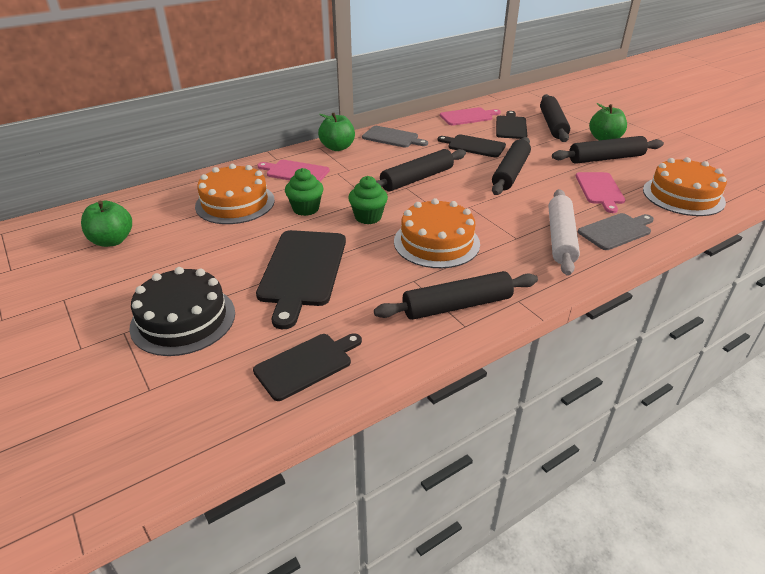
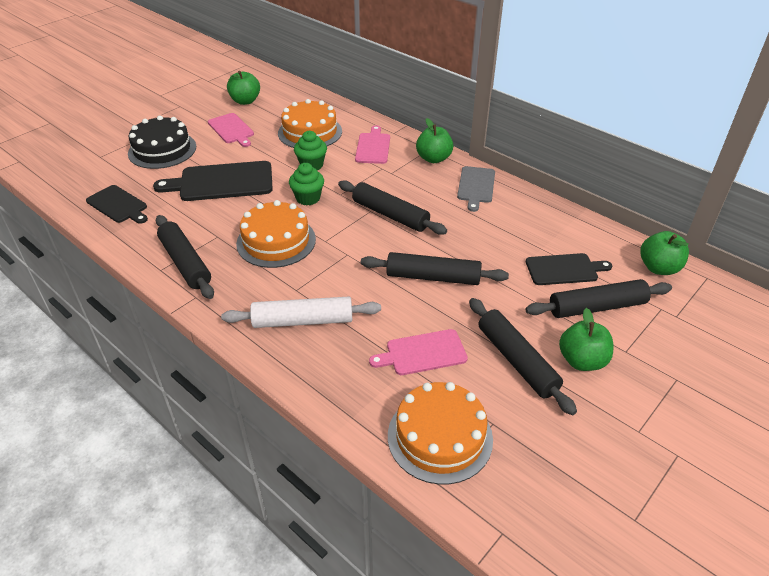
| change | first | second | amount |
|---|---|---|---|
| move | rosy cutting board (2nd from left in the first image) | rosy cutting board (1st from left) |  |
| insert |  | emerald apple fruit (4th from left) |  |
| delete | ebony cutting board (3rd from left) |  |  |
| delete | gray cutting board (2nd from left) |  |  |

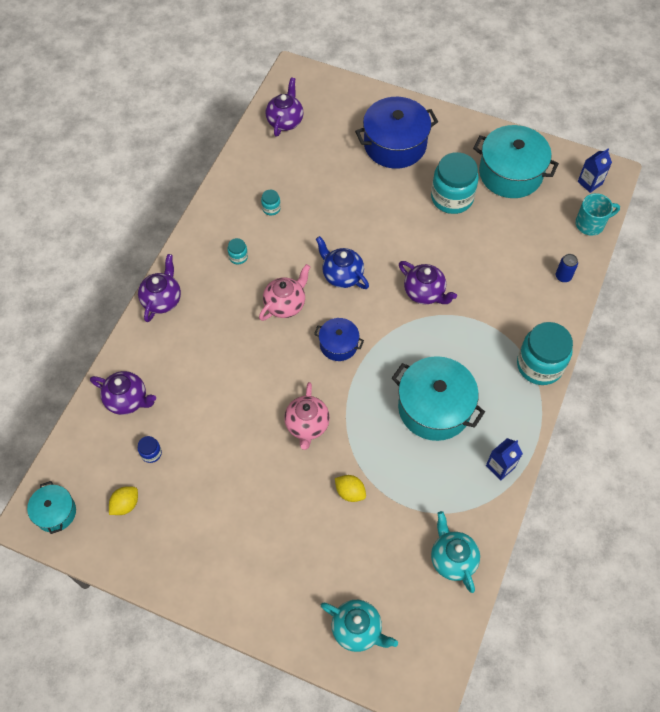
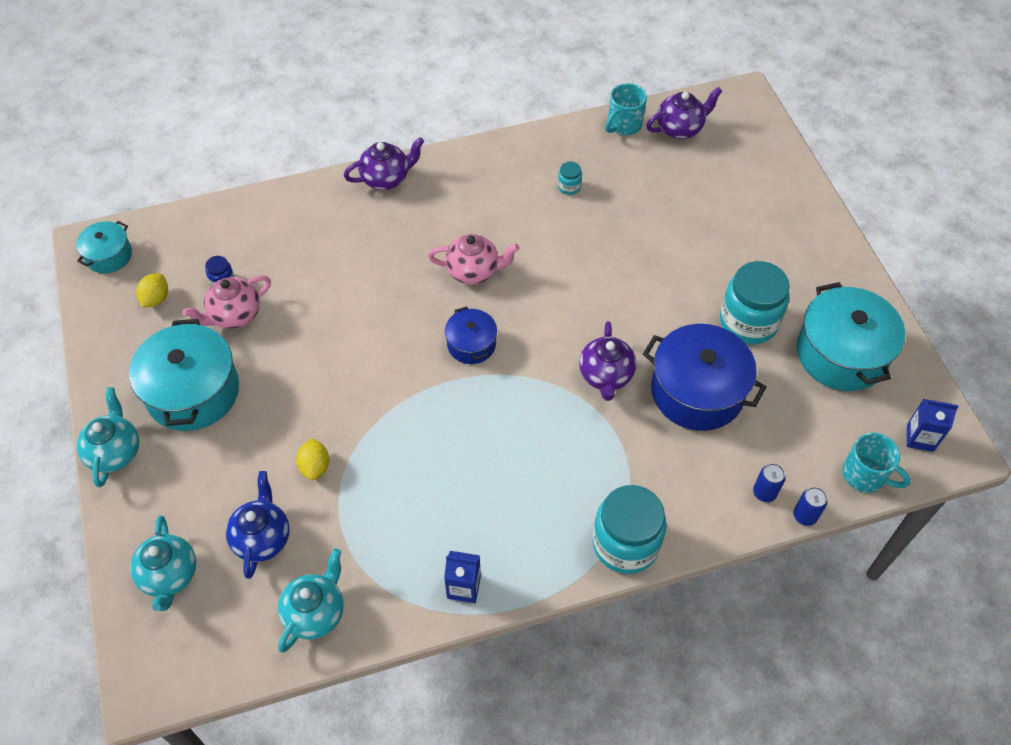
| change | first | second | amount |
|---|---|---|---|
| insert |  | teal tea pot (1st from left) |  |
| move | teal cooking pot (2nd from left) |  |  |
| rotate | yellow lemon (1st from left) |  | 75 degrees counterclockwise |
| move | rosy tea pot (2nd from left in the first image) | rosy tea pot (1st from left) |  |
| move | blue tea pot |  |  |
| insert |  | teal tea mug (1st from left) |  |
| move | blue cooking pot (2nd from left) |  |  |
| insert |  | blue can (2nd from left) |  |
| delete | violet tea pot (1st from left) |  |  |
| delete | teal preserve jar (1st from left) |  |  |

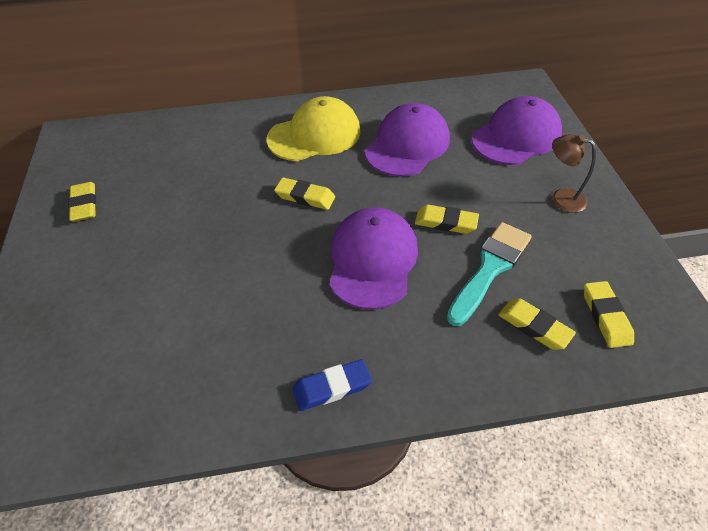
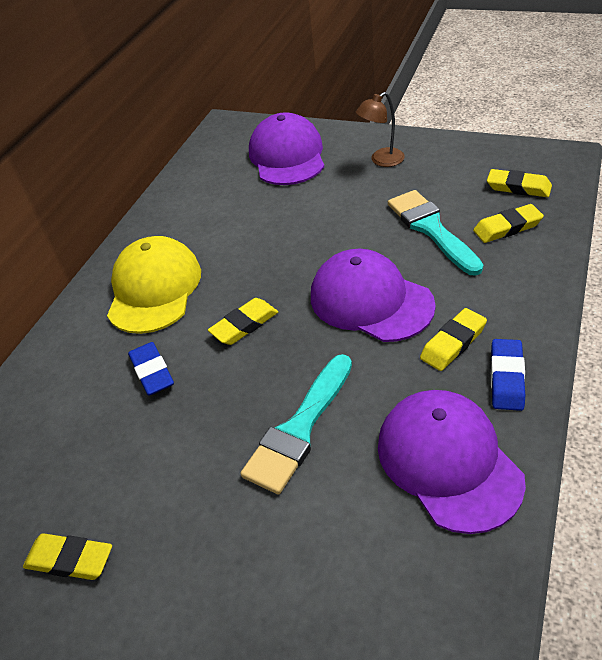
| change | first | second | amount |
|---|---|---|---|
| insert |  | blue gum eraser (1st from left) |  |
| insert |  | teal brush (1st from left) |  |
| move | violet peaked cap (2nd from left in the first image) | violet peaked cap (3rd from left) |  |
| move | yellow gum eraser (3rd from left) |  |  |

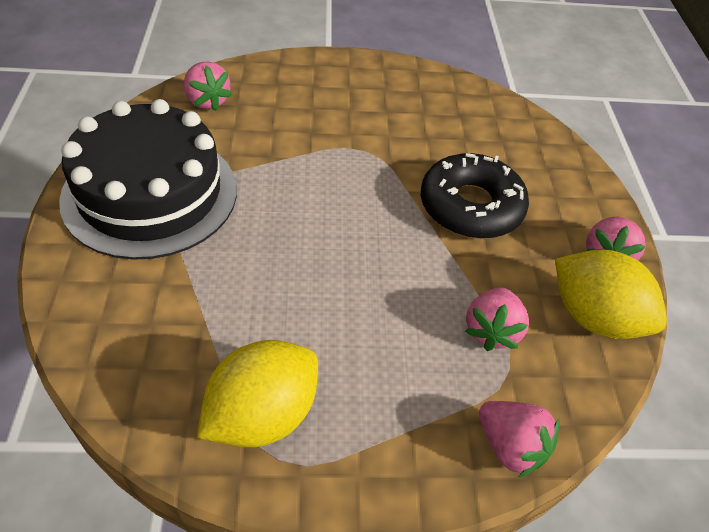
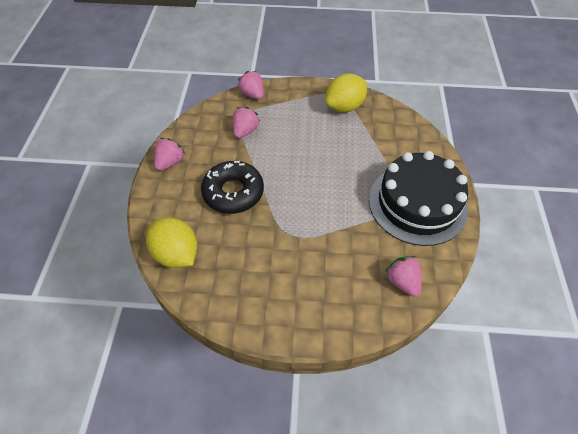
| change | first | second | amount |
|---|---|---|---|
| move | yellow lemon (2nd from left in the first image) | yellow lemon (1st from left) |  |

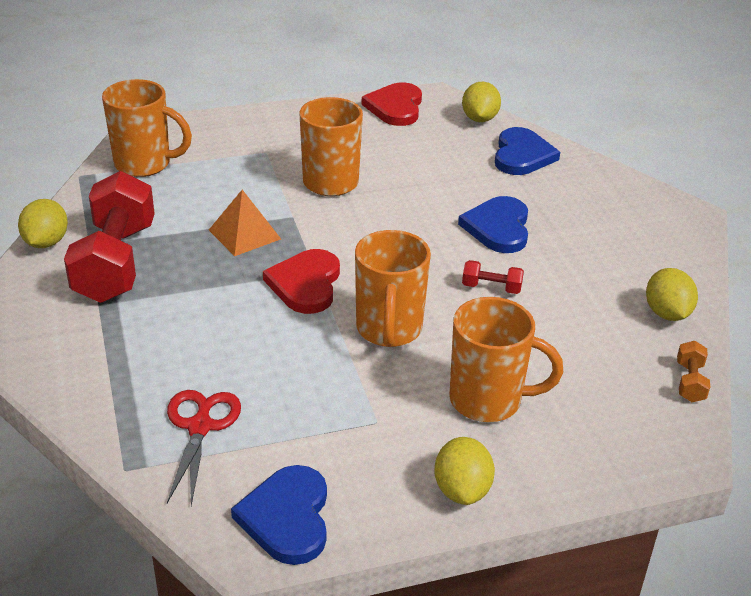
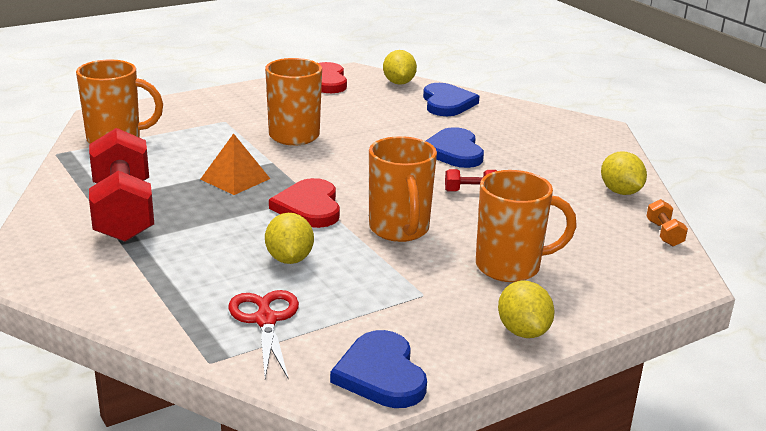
| change | first | second | amount |
|---|---|---|---|
| move | yellow lemon (1st from left) |  |  |

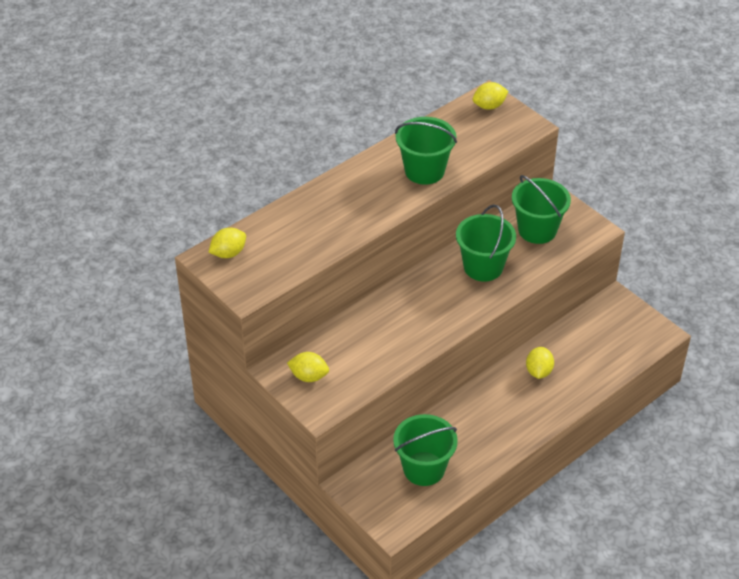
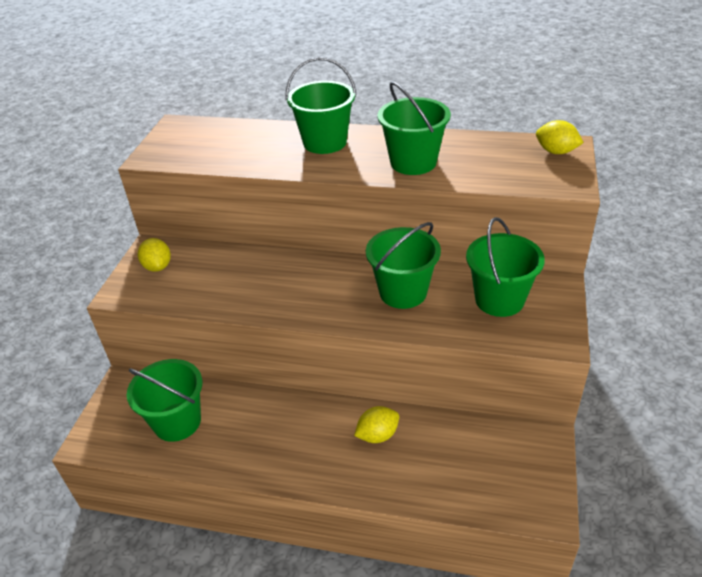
| change | first | second | amount |
|---|---|---|---|
| insert |  | emerald sand bucket (2nd from left) |  |
| delete | yellow lemon (1st from left) |  |  |

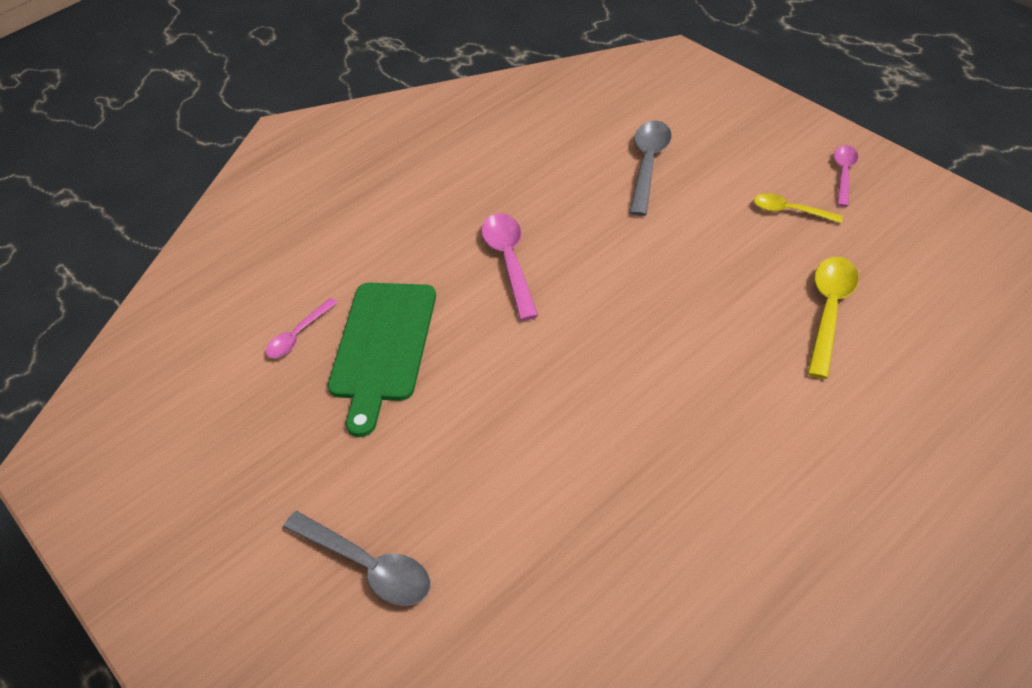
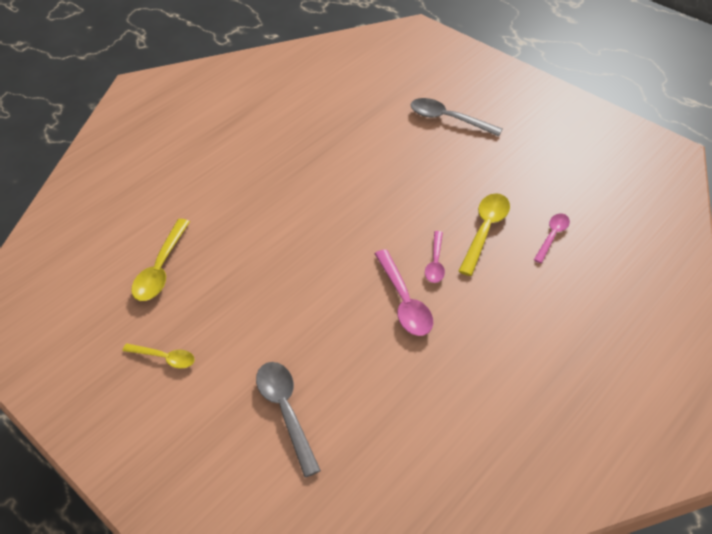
| change | first | second | amount |
|---|---|---|---|
| rotate | gray teaspoon (2nd from left in the first image) | gray teaspoon (1st from left) | 150 degrees clockwise |
| move | rosy teaspoon (3rd from left in the first image) | rosy teaspoon (2nd from left) |  |
| replace | emerald cutting board | yellow teaspoon (3rd from left) |  |

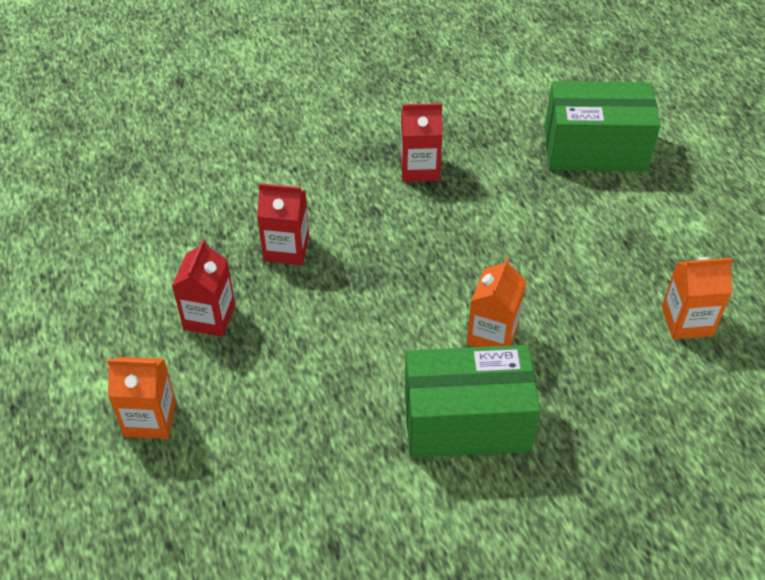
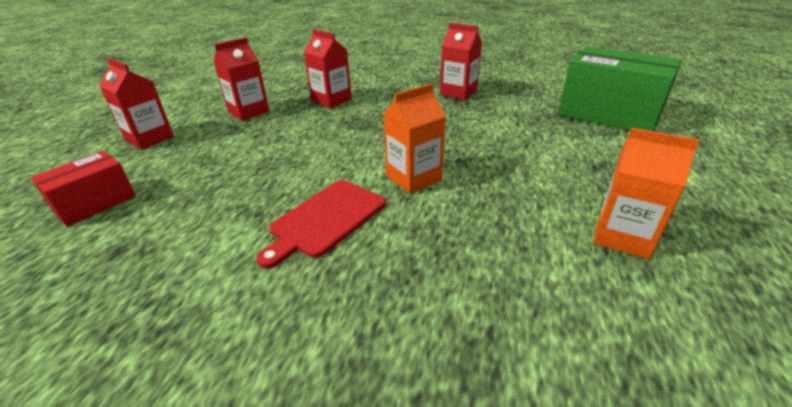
| change | first | second | amount |
|---|---|---|---|
| insert |  | crimson box |  |
| recolor | orange-coloured carton (1st from left) | crimson carton (1st from left) |  |
| replace | emerald box (1st from left) | crimson cutting board |  |

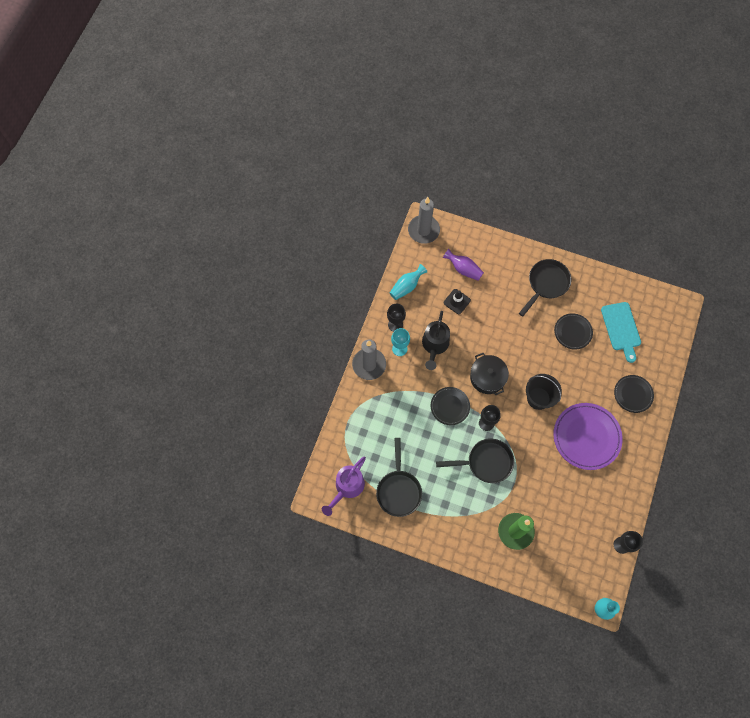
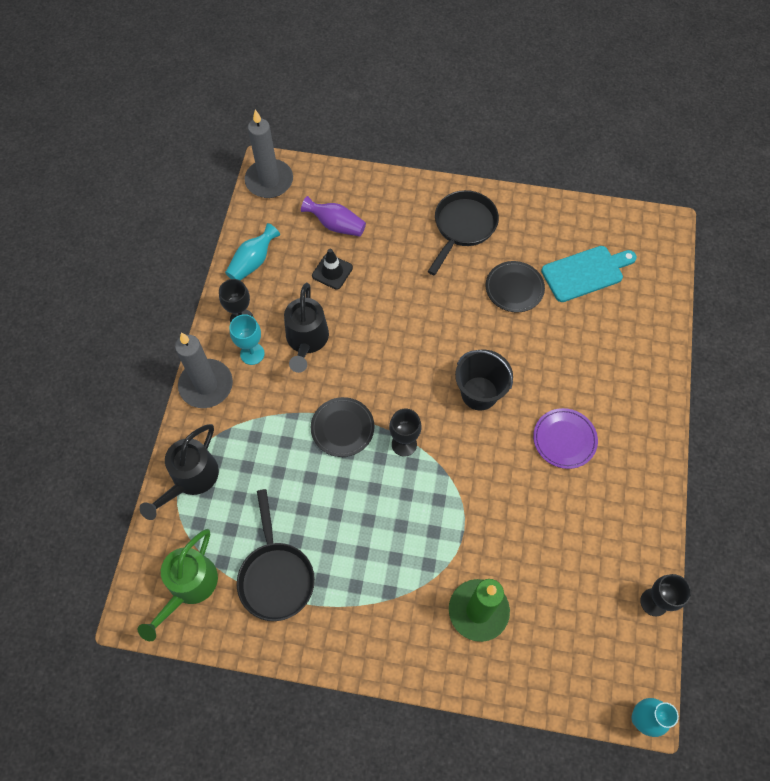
| change | first | second | amount |
|---|---|---|---|
| recolor | violet watering pot | emerald watering pot |  |
| insert |  | ebony watering pot (1st from left) |  |
| resize | violet plate |  | x0.59 |
| rotate | teal cutting board |  | 90 degrees counterclockwise |
| delete | ebony skillet (2nd from left) |  |  |
| delete | ebony cooking pot |  |  |
| delete | ebony plate (3rd from left) |  |  |

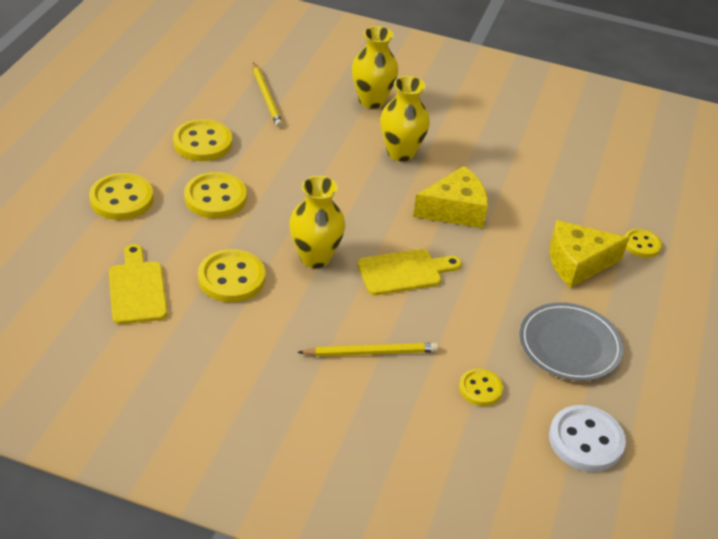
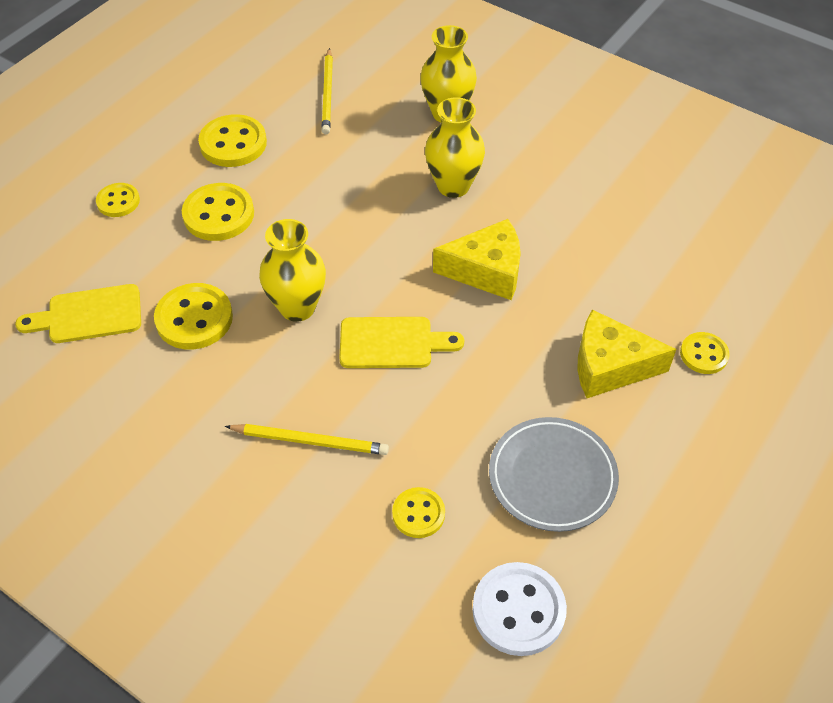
| change | first | second | amount |
|---|---|---|---|
| rotate | yellow cutting board (1st from left) |  | 105 degrees counterclockwise |
| resize | yellow button (1st from left) |  | x0.60 |

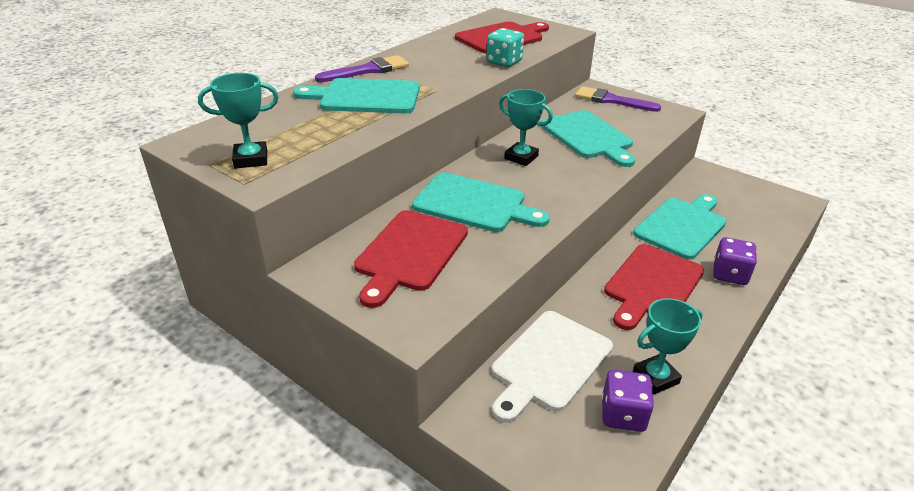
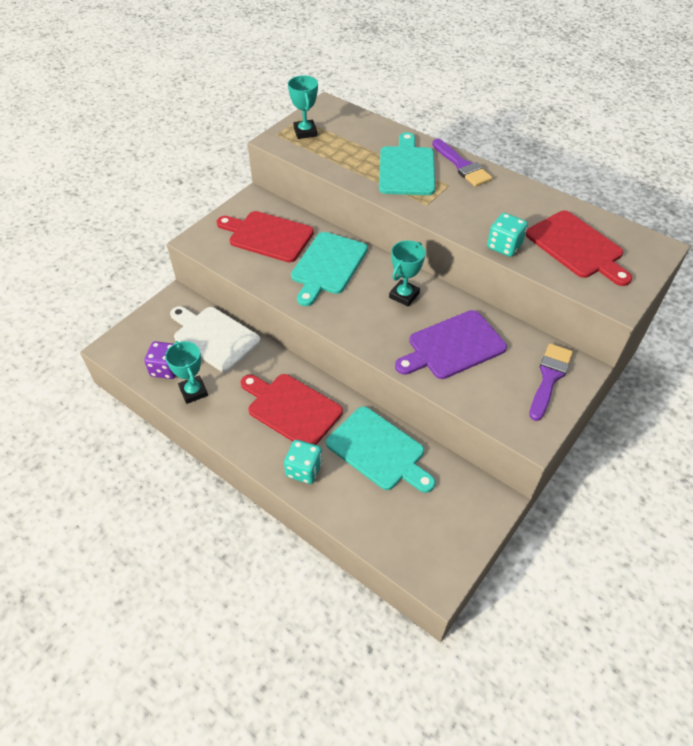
| change | first | second | amount |
|---|---|---|---|
| recolor | violet game die (2nd from left) | teal game die (1st from left) |  |
| recolor | teal cutting board (3rd from left) | violet cutting board |  |

